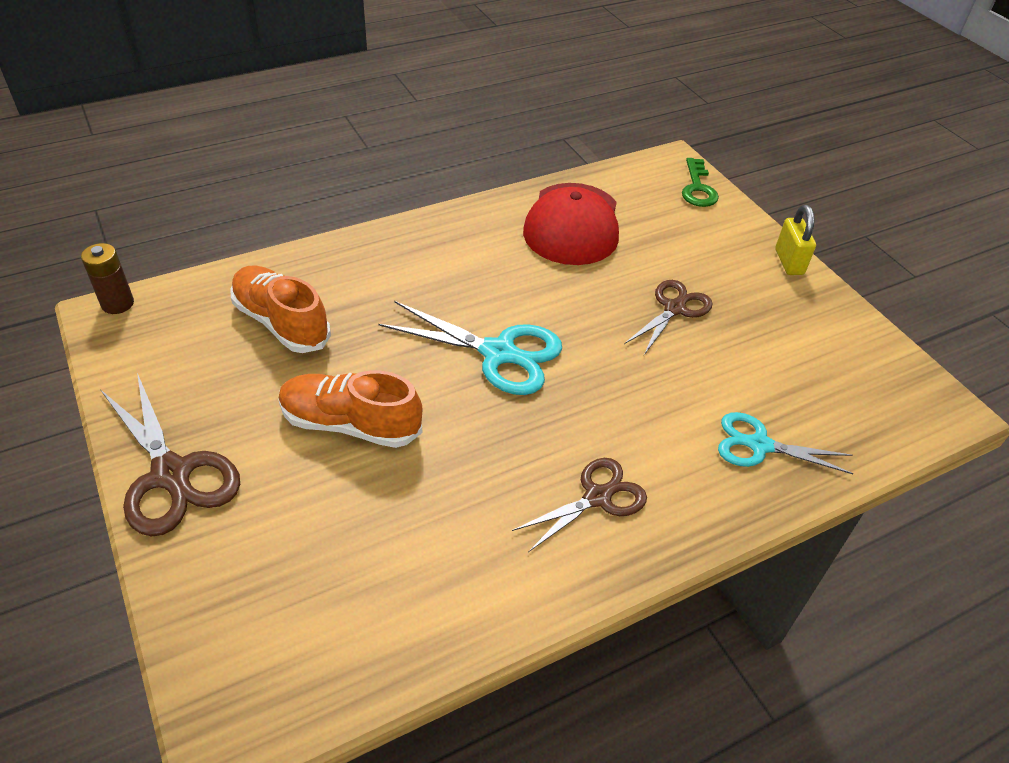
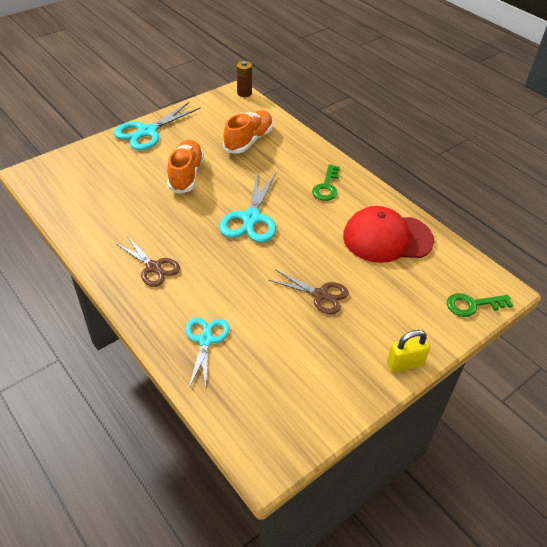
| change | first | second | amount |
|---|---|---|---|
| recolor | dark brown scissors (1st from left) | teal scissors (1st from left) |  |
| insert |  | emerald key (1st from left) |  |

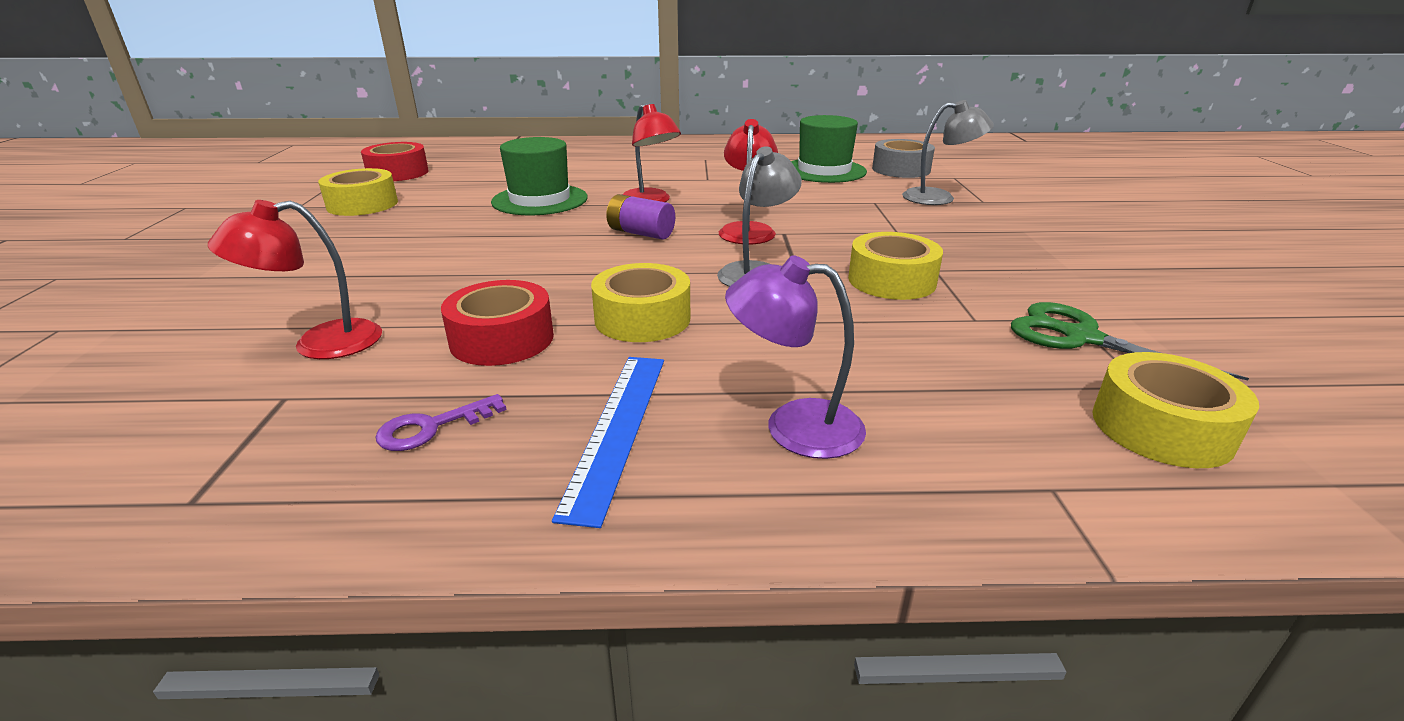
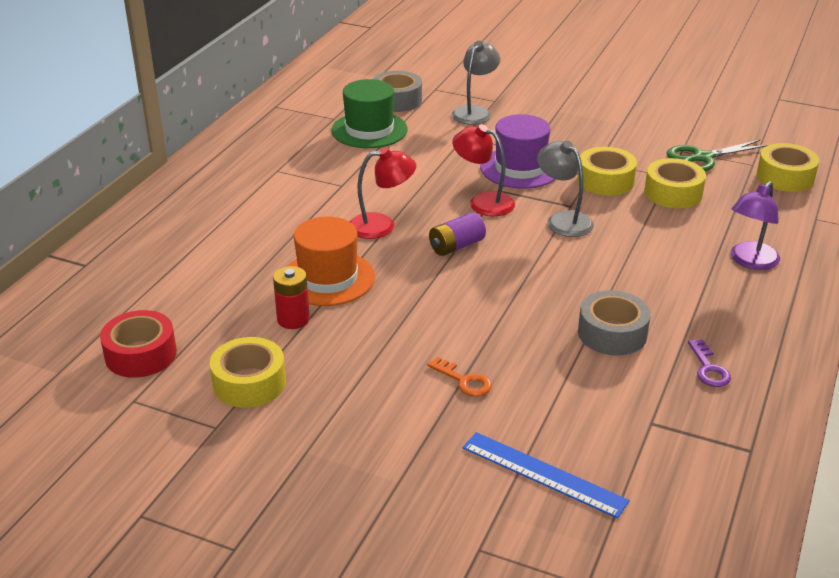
| change | first | second | amount |
|---|---|---|---|
| insert |  | crimson AA battery |  |
| recolor | emerald top hat (1st from left) | orange-coloured top hat |  |
| insert |  | orange-coloured key |  |
| move | blue ruler |  |  |
| insert |  | violet top hat |  |
| recolor | crimson tape (2nd from left) | gray tape (2nd from left) |  |
| move | yellow tape (2nd from left in the first image) | yellow tape (3rd from left) |  |
| delete | crimson reading lamp (1st from left) |  |  |

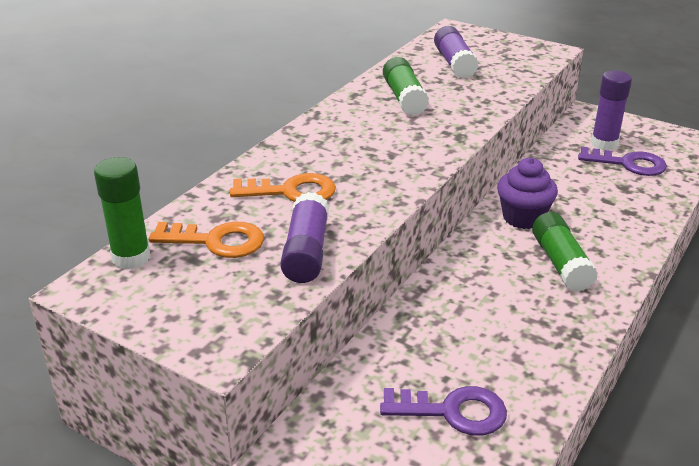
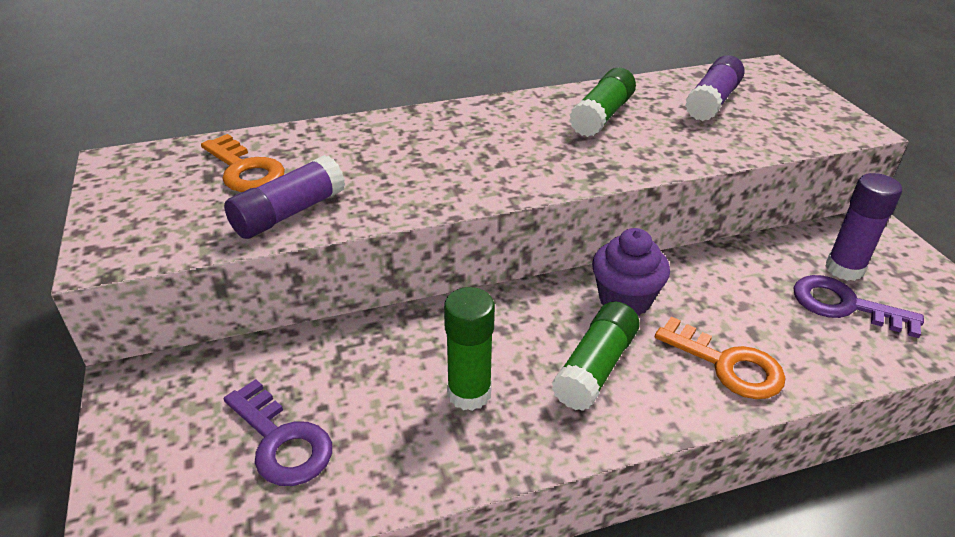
| change | first | second | amount |
|---|---|---|---|
| move | emerald stick of glue (1st from left) |  |  |
| move | orange-coloured key (2nd from left) |  |  |
| rotate | violet key (2nd from left) |  | 150 degrees clockwise |

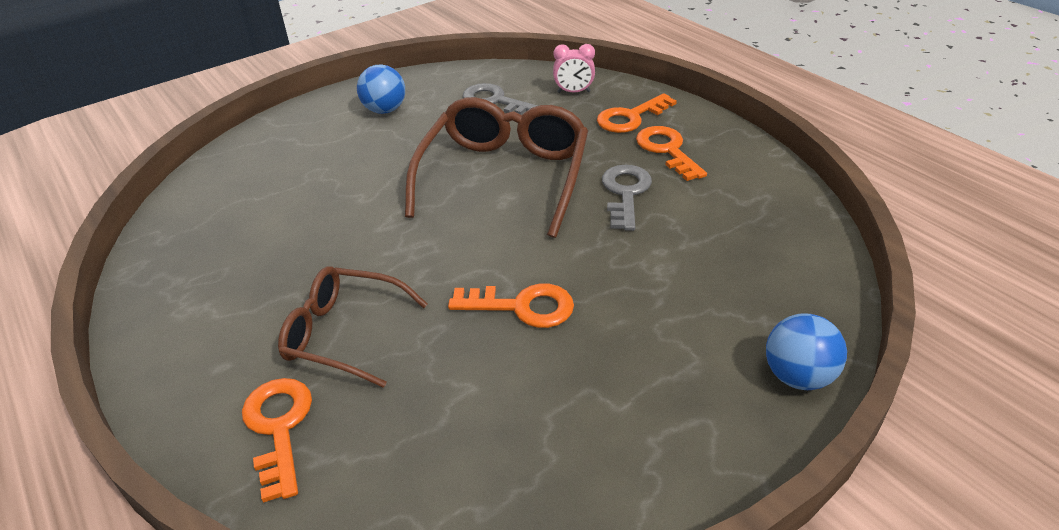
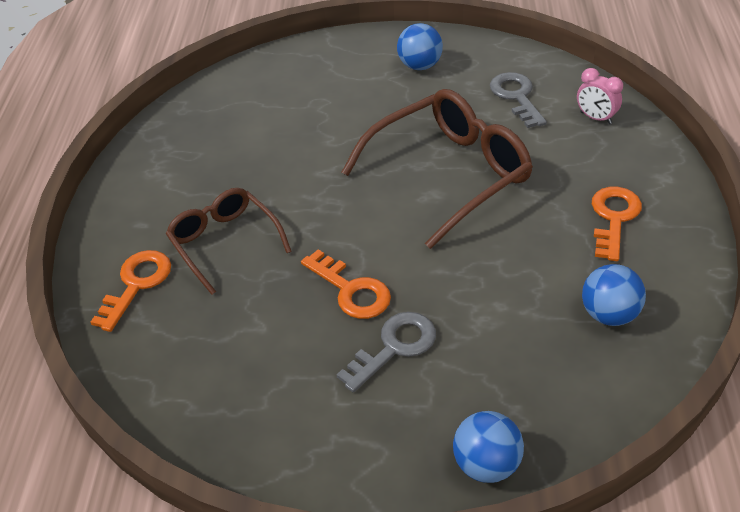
| change | first | second | amount |
|---|---|---|---|
| move | gray key (2nd from left in the first image) | gray key (1st from left) |  |
| insert |  | blue ball (3rd from left) |  |
| delete | orange-coloured key (3rd from left) |  |  |

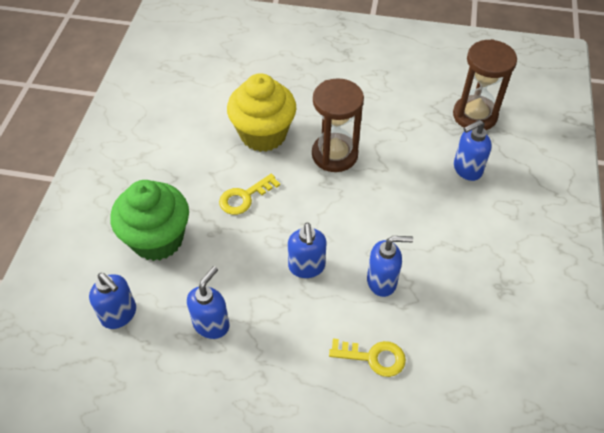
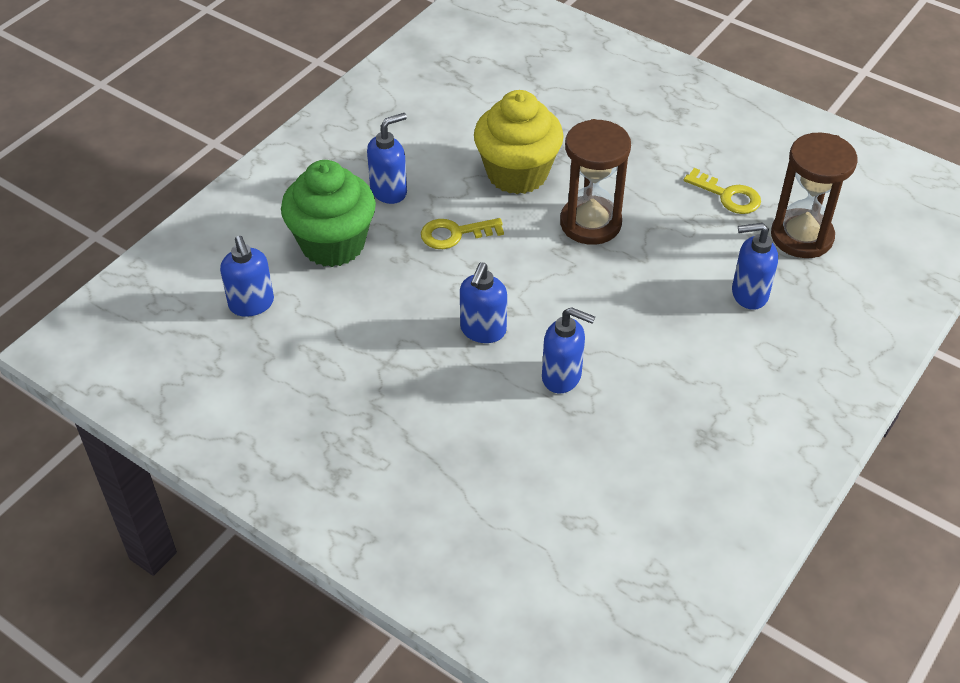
| change | first | second | amount |
|---|---|---|---|
| move | blue pump bottle (2nd from left) |  |  |
| move | yellow key (2nd from left) |  |  |

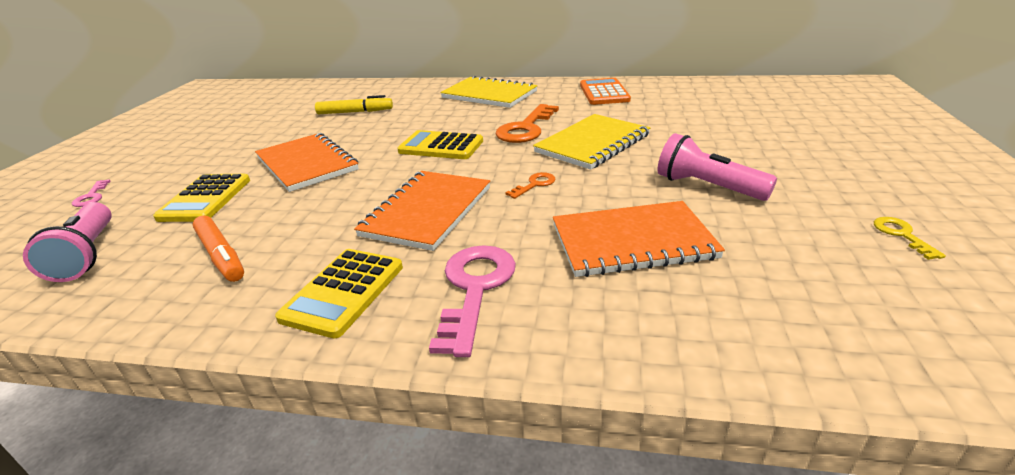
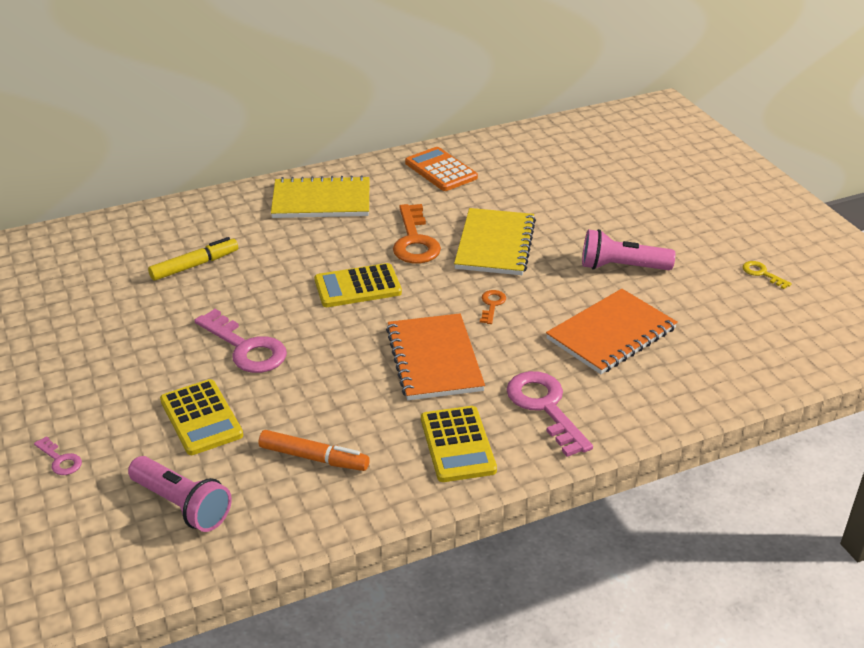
| change | first | second | amount |
|---|---|---|---|
| replace | orange-coloured notebook (1st from left) | rosy key (2nd from left) |  |

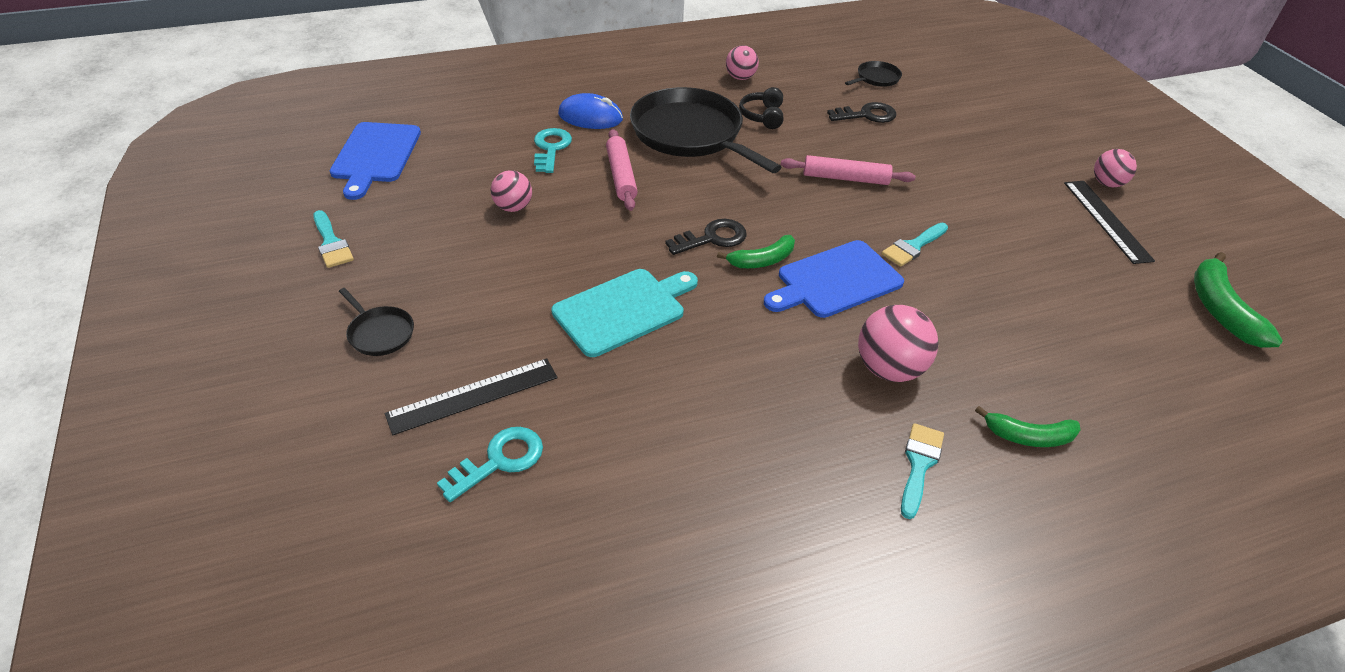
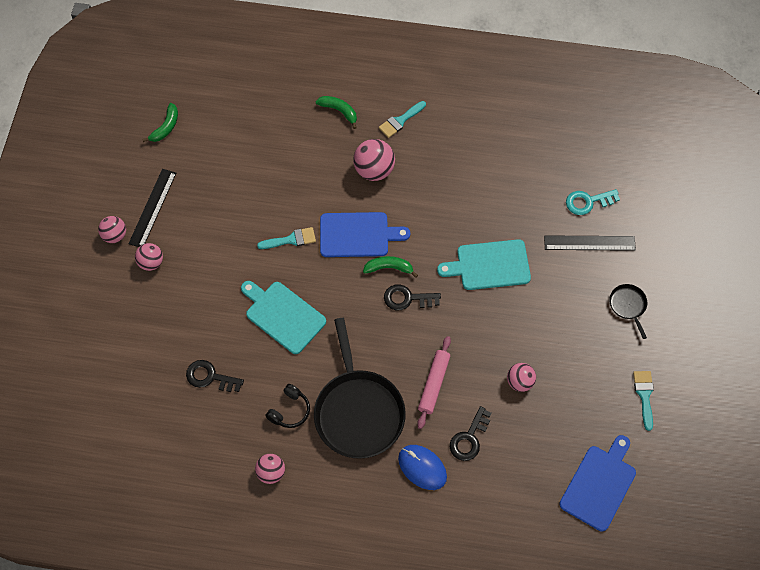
| change | first | second | amount |
|---|---|---|---|
| insert |  | rosy ball (2nd from left) |  |
| resize | emerald banana (3rd from left in the first image) | emerald banana (1st from left) | x0.66 |
| replace | rosy rolling pin (2nd from left) | teal cutting board (1st from left) |  |
| recolor | teal key (2nd from left) | ebony key (3rd from left) |  |
| delete | ebony skillet (3rd from left) |  |  |

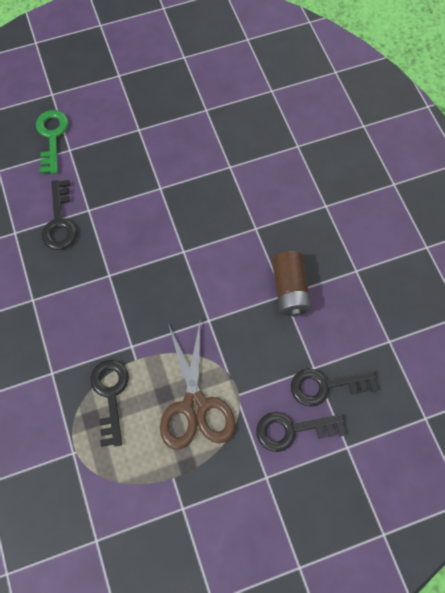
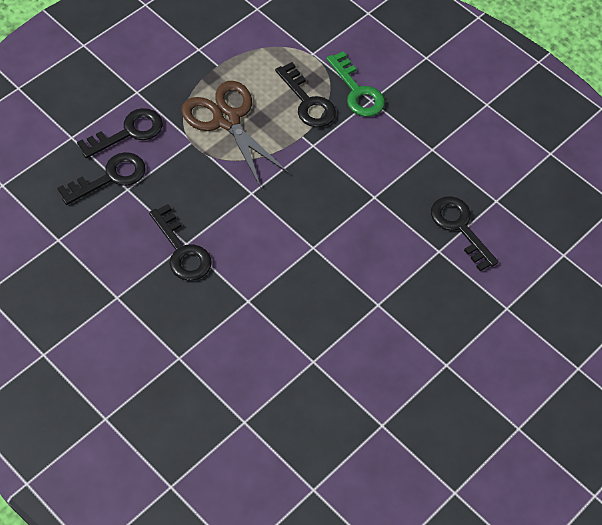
| change | first | second | amount |
|---|---|---|---|
| replace | dark brown AA battery | ebony key (3rd from left) |  |
| move | emerald key |  |  |

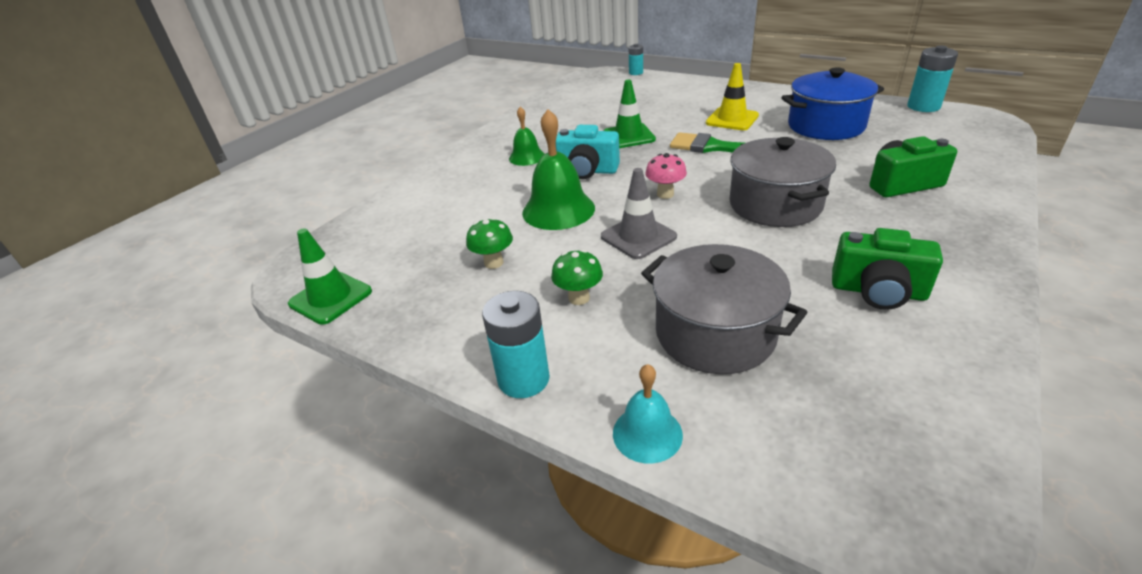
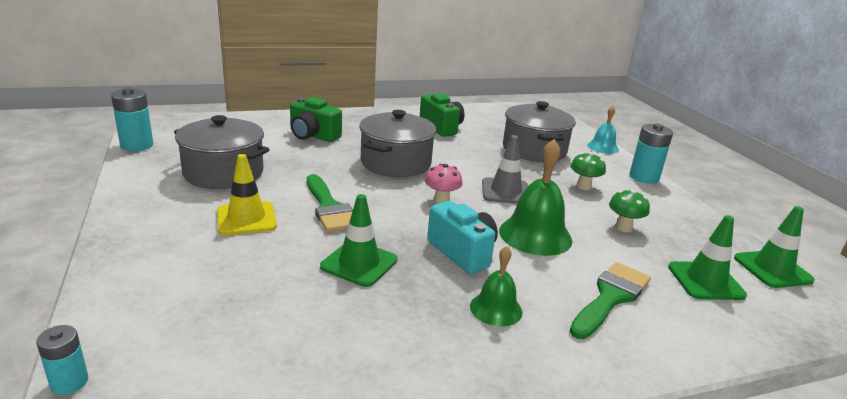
| change | first | second | amount |
|---|---|---|---|
| recolor | blue cooking pot | gray cooking pot (1st from left) |  |
| insert |  | emerald brush (2nd from left) |  |
| insert |  | emerald traffic cone (2nd from left) |  |

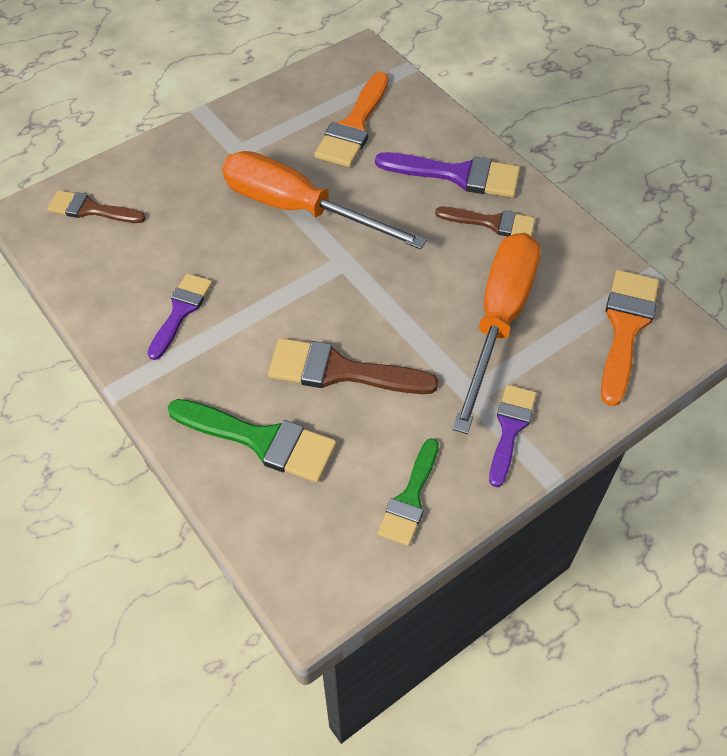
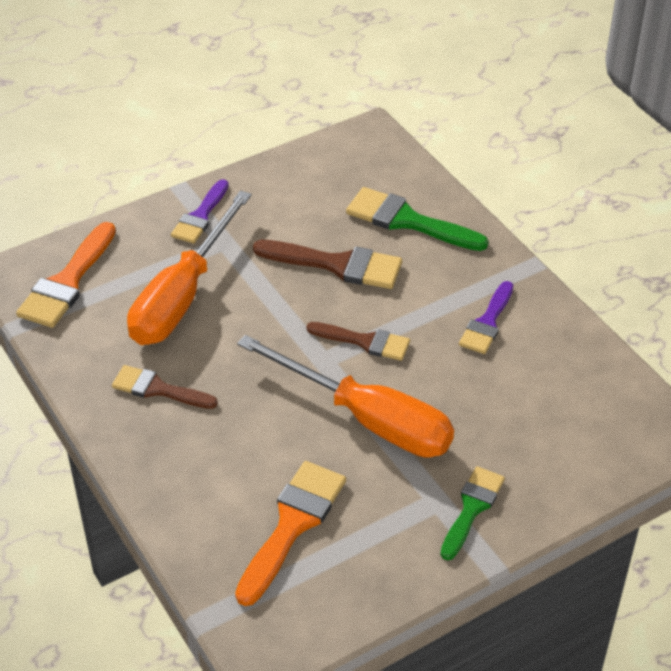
| change | first | second | amount |
|---|---|---|---|
| move | dark brown brush (1st from left in the first image) | dark brown brush (3rd from left) |  |
| move | emerald brush (2nd from left) |  |  |
| delete | violet brush (2nd from left) |  |  |

